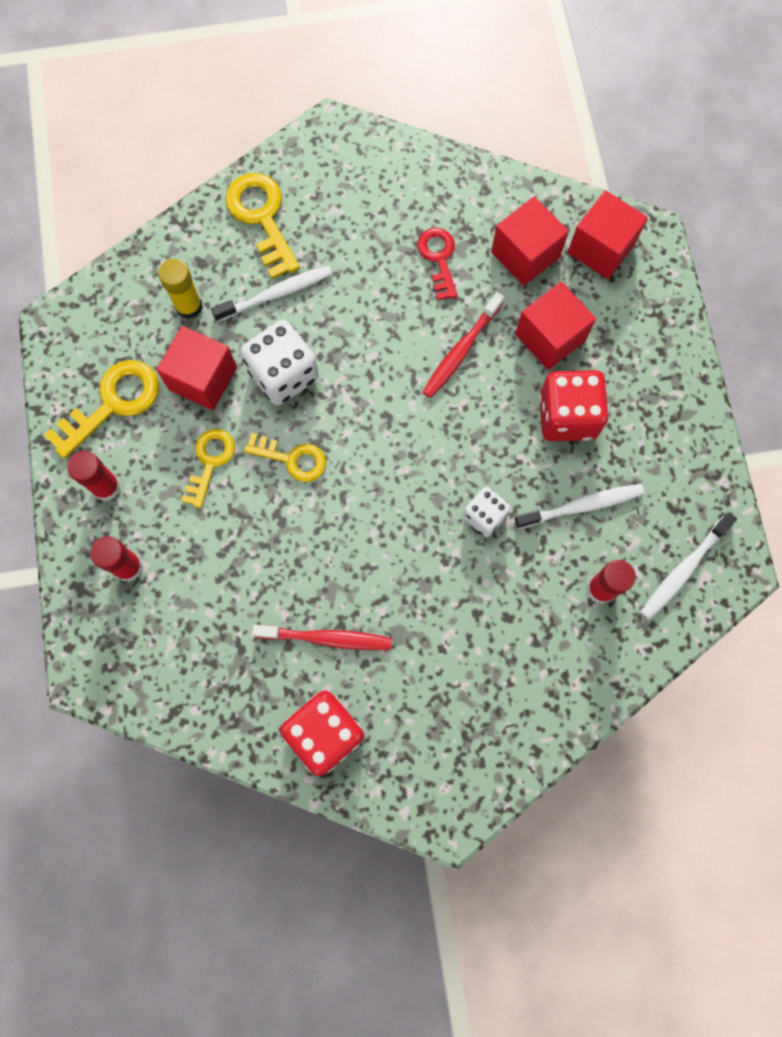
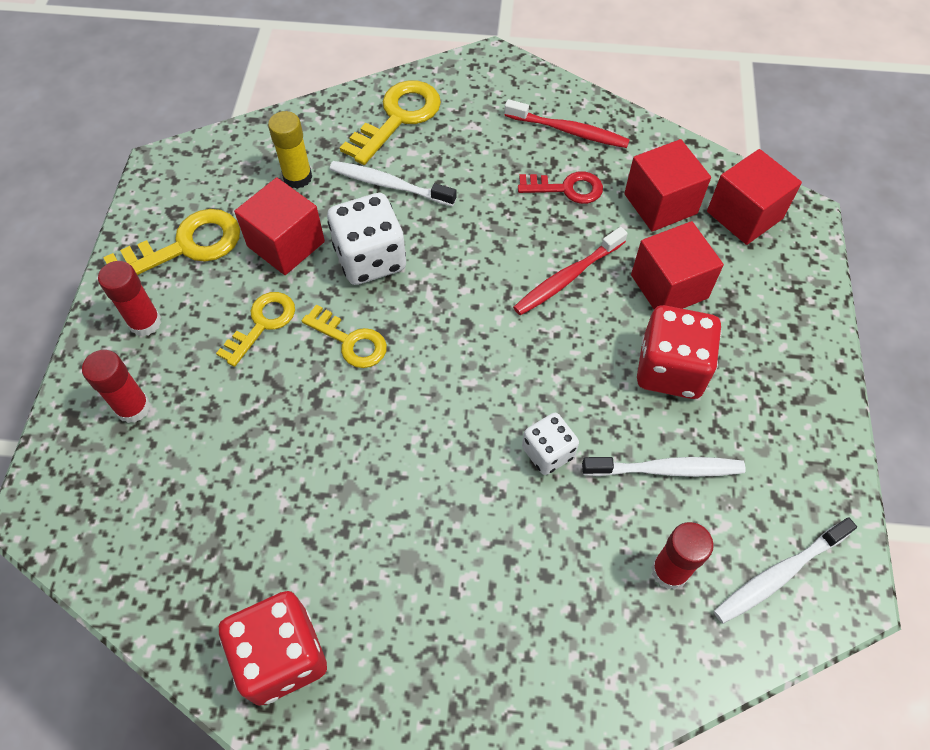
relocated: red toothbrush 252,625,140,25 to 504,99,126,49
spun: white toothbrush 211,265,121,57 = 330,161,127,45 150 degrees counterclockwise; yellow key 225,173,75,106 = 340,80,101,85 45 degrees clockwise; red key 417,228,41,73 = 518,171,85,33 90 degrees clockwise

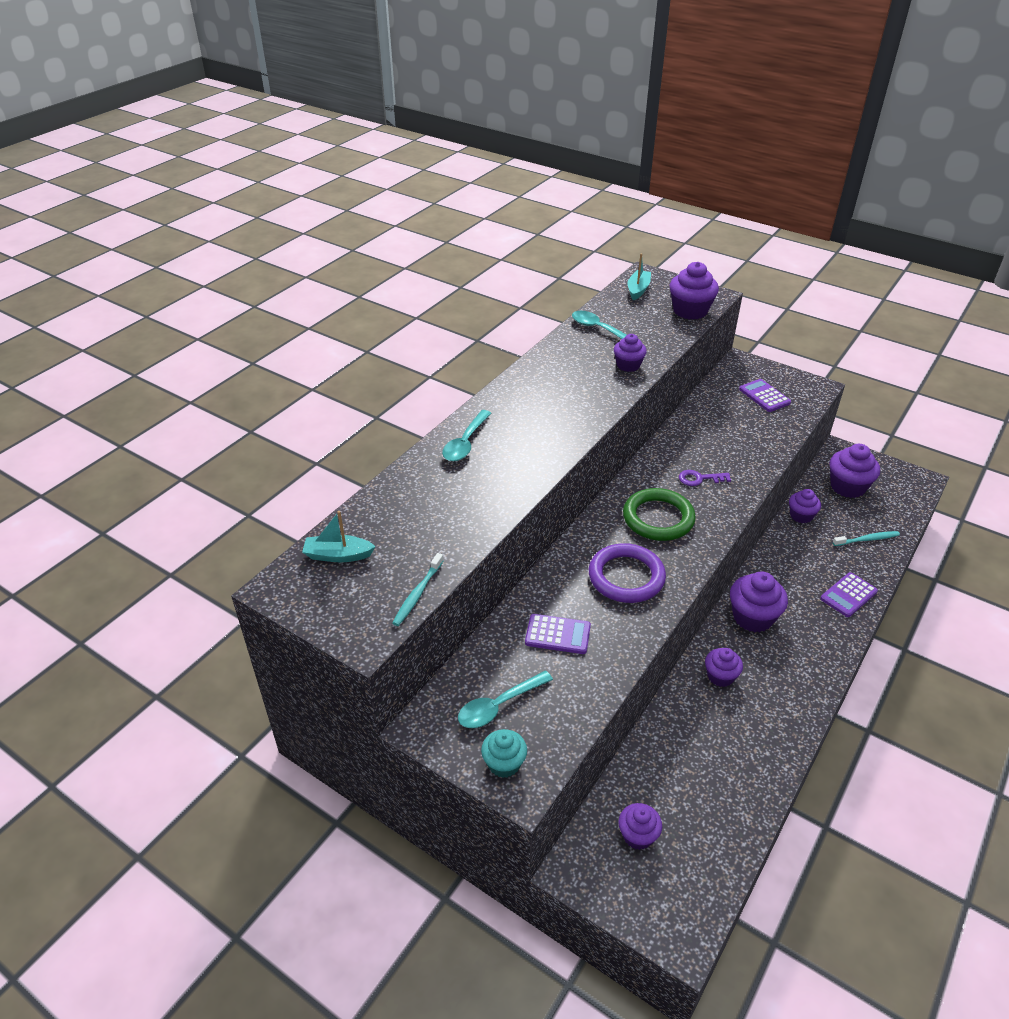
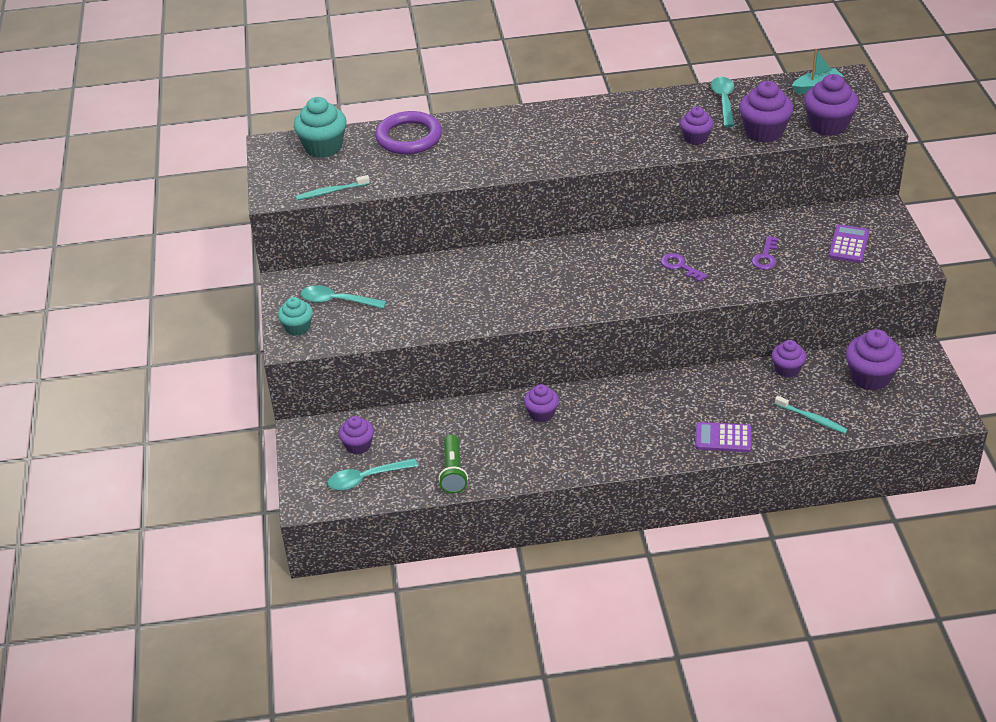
missing: purple calculator 525,614,66,40; green ring 623,488,73,53
appeared: green flashlight 438,435,30,59; purple key 752,236,27,34
relocated: turquoise spoon 442,410,49,51 to 328,458,90,32; purple ring 589,543,77,60 to 375,111,67,43; purple cupcake 730,572,58,60 to 739,81,54,62
exchanged: turquoise boat 302,511,74,51 to turquoise cupcake 294,97,52,61

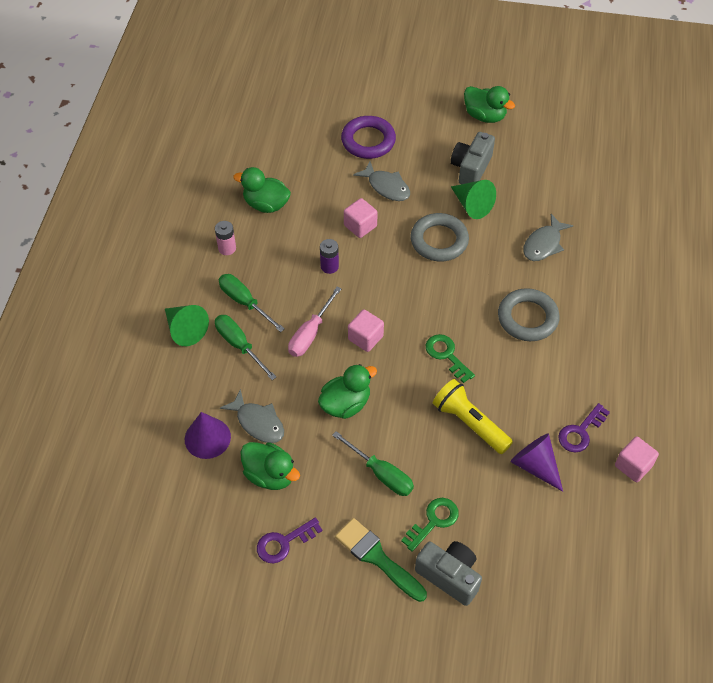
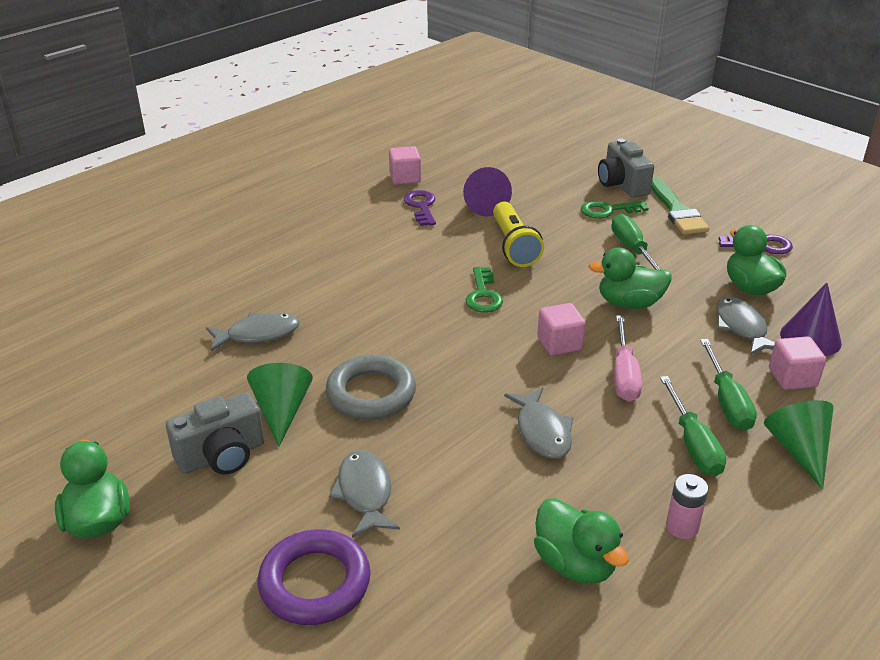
missing: grey ring 498,288,62,53
relocated: pink cube 344,198,34,40 to 769,336,57,54
exchanged: purple battery 320,239,19,35 to grey fish 504,387,70,72
spun: purple key 558,403,52,50 = 404,190,32,36 90 degrees counterclockwise; pink screwdriver 288,287,53,70 = 614,315,28,87 120 degrees clockwise

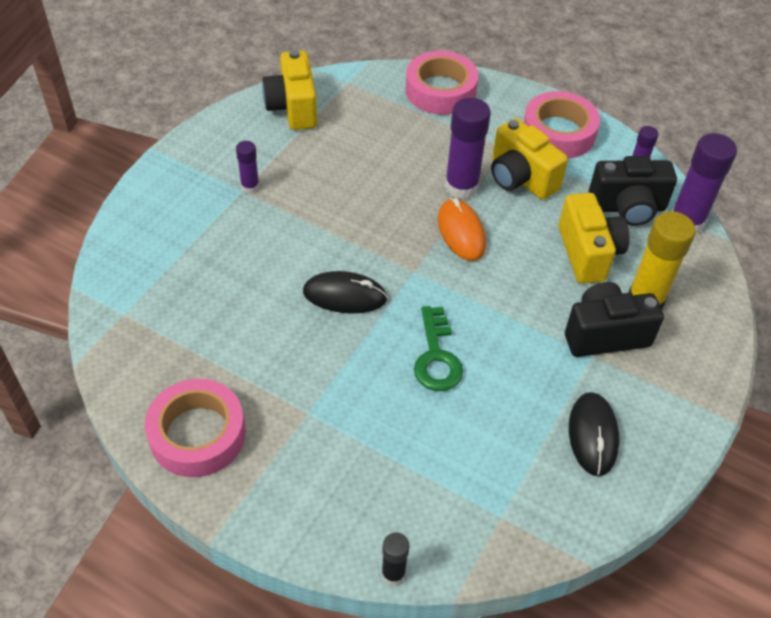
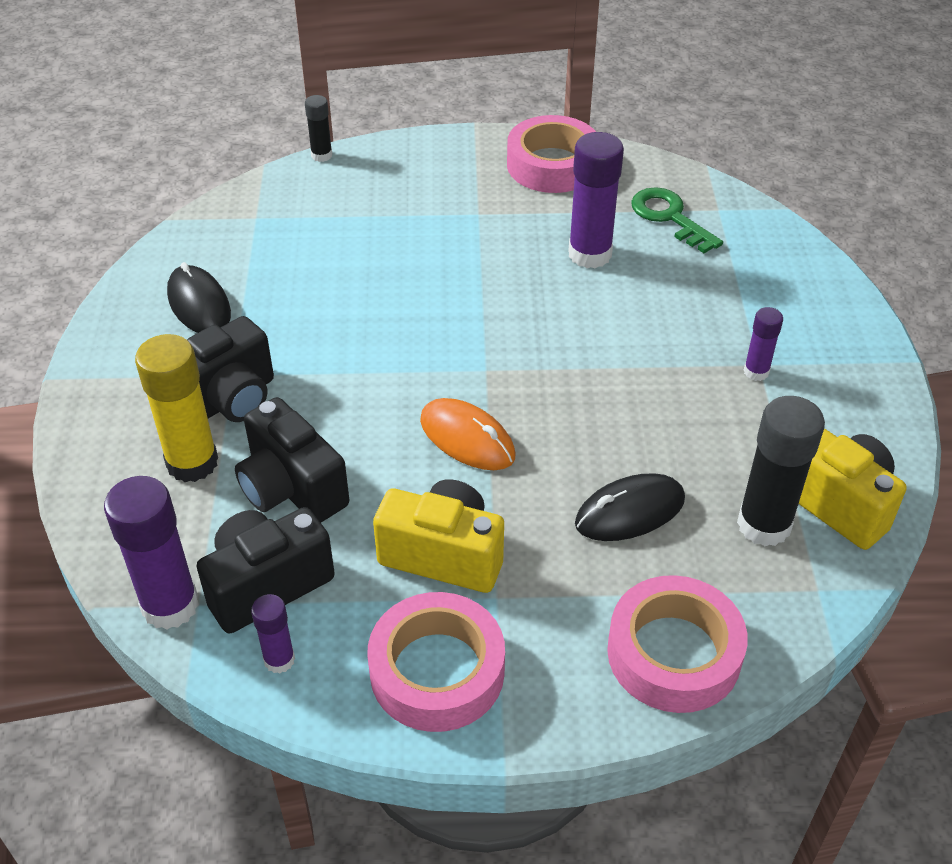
appeared: black glue stick 737,396,88,150
relocated: purple glue stick 445,98,46,102 to 568,132,56,136; black mouse 303,271,85,43 to 575,473,110,68; green key 414,306,49,85 to 631,187,92,66
colour: yellow camera 559,193,71,91 to black camera 235,397,114,126

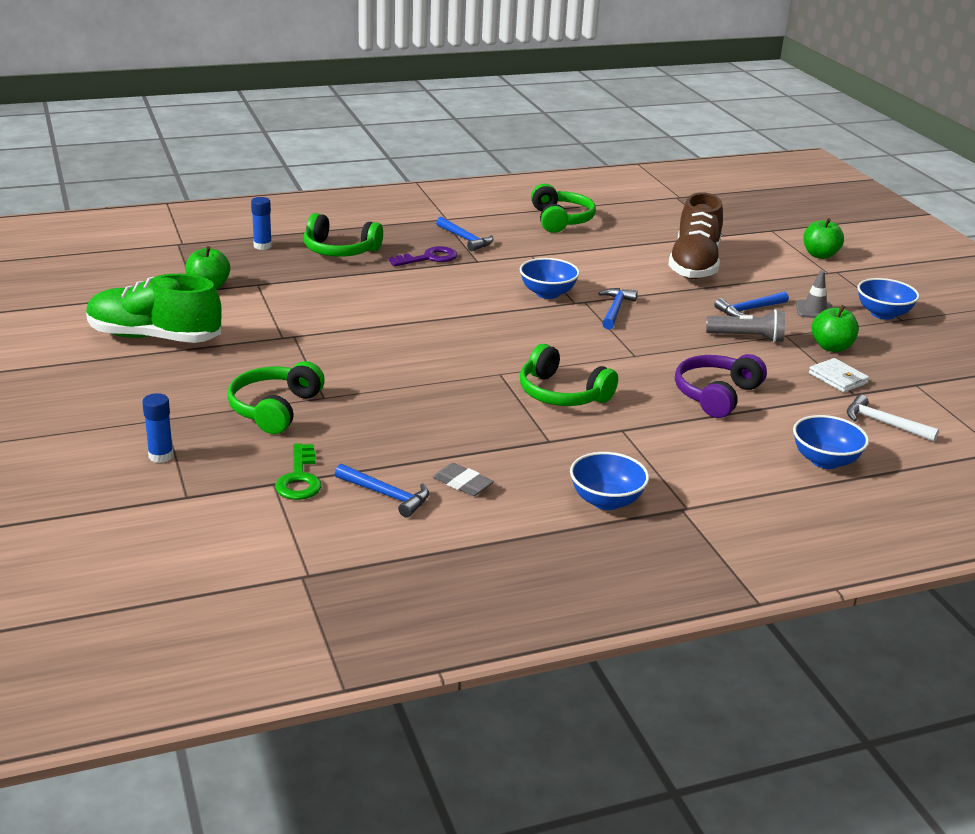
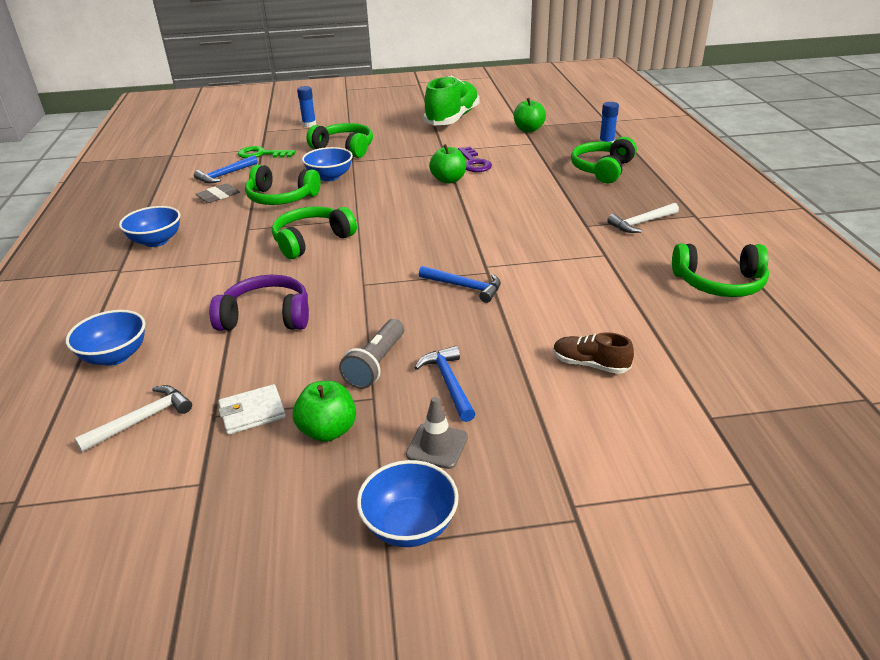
appeared: green headphones 245,165,76,40
relocated: blue bowl 520,258,60,41 to 302,147,51,34; green apple 803,218,41,41 to 429,144,37,40; purple key 388,246,69,21 to 458,147,34,25
colour: blue hammer 436,217,57,35 to white hammer 607,203,72,30
spun: purple headphones 675,354,92,64 = 209,275,100,56 45 degrees counterclockwise
size: brown shoe 668,192,55,87 = 553,332,81,42 x0.48

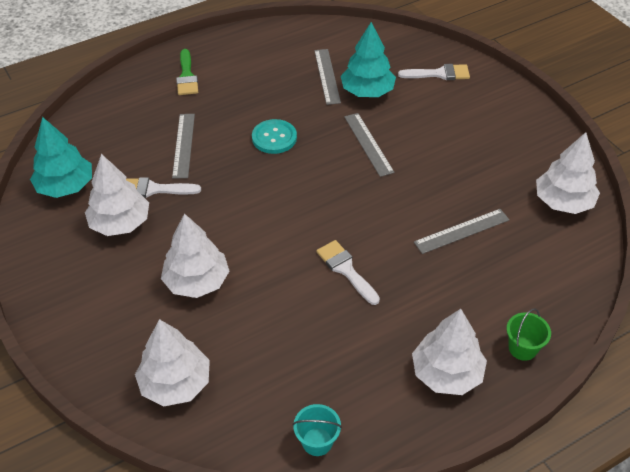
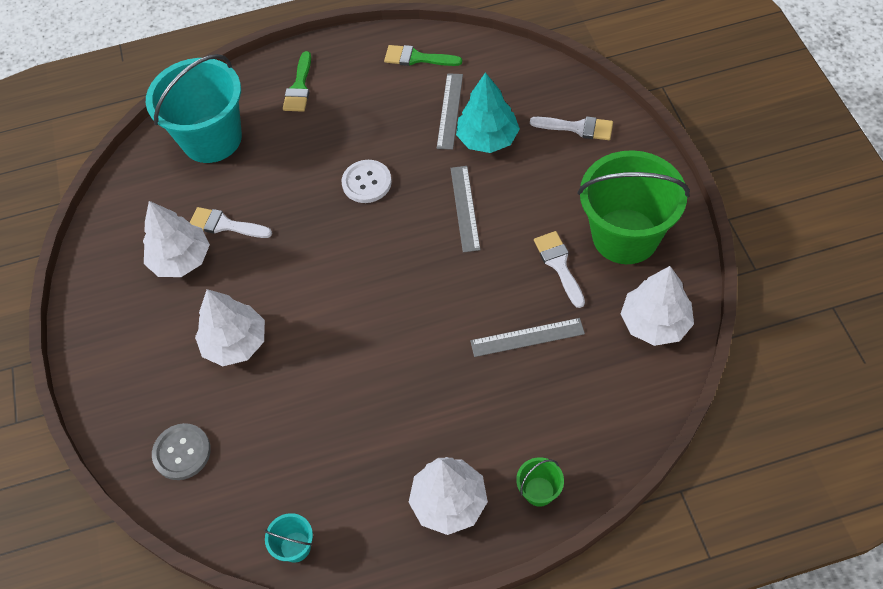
missing: turquoise tree 30,117,62,81; grey ruler 172,114,23,65
appeared: turquoise bucket 146,54,96,109; green brush 384,45,78,21; green bucket 578,150,112,114
relocated: white brush 316,240,64,65 to 534,231,51,77
exchanged: white tree 135,319,75,88 to grey button 152,423,59,57
colour: turquoise button 252,119,45,35 to white button 342,160,50,43

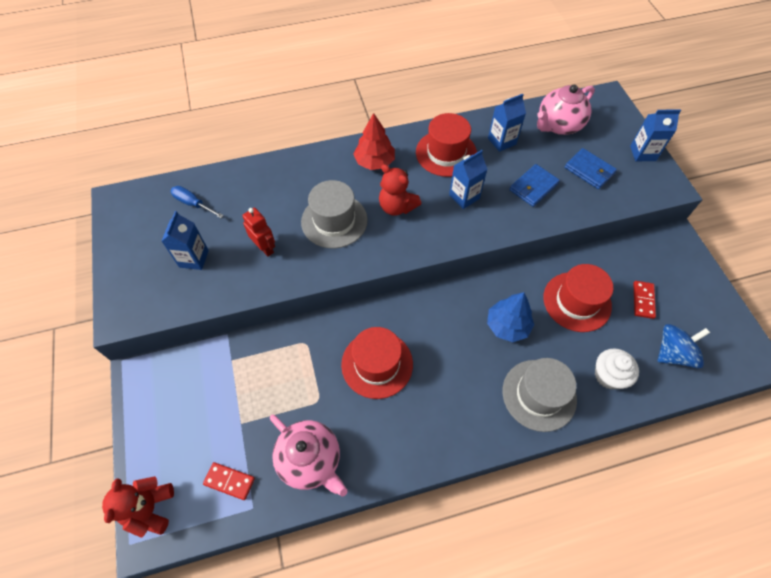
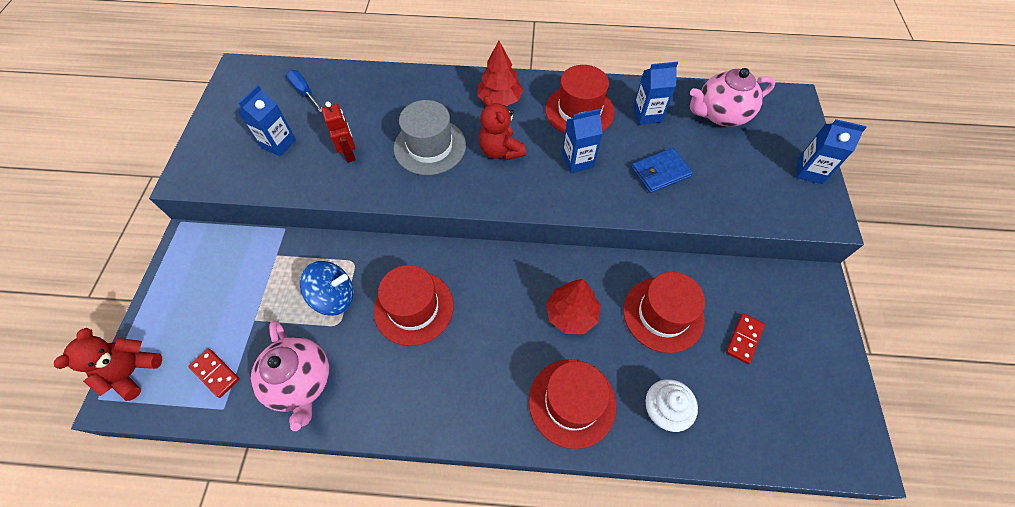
missing: blue wallet 565,148,52,41
relocated: blue spinning top 658,324,52,45 to 300,261,53,55
colour: grey hat 502,358,75,74 to red hat 529,359,87,90; blue tree 487,292,47,50 to red tree 546,279,54,55

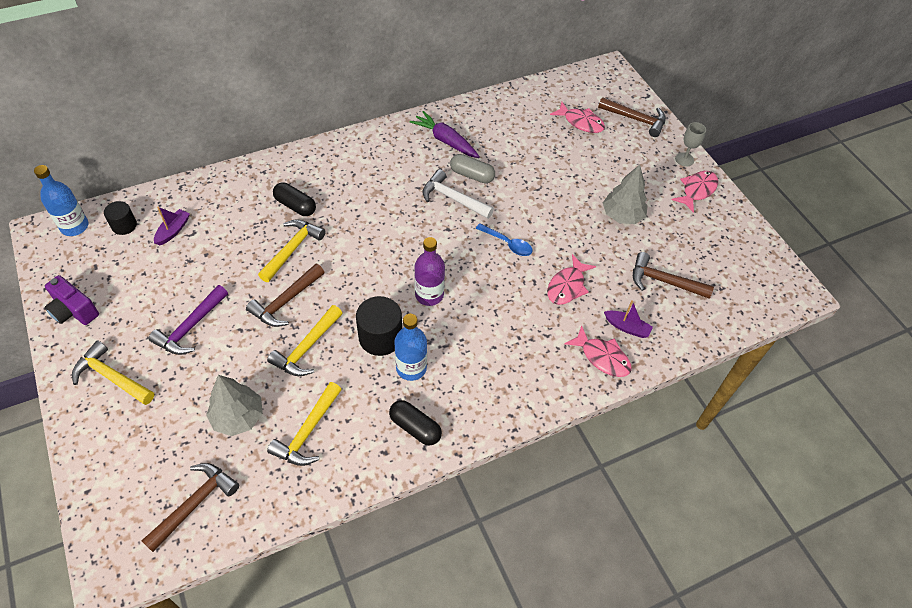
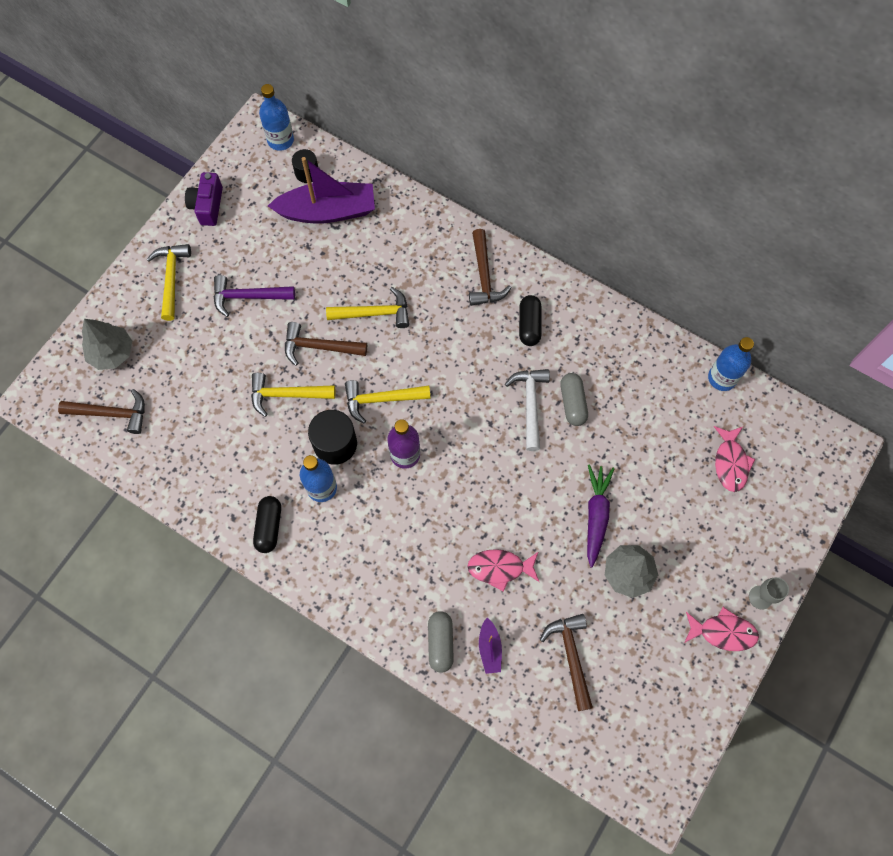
missing: blue spoon 475,223,58,33
appeared: blue bottle 708,337,46,54
relocated: grey tree 206,375,57,61 to 82,319,50,51; yellow hammer 267,382,75,84 to 345,380,86,44; brown hammer 598,97,68,40 to 469,229,43,77; black capsule 273,183,43,33 to 519,295,23,51; purple carrot 409,111,71,47 to 587,465,28,103
exchanged: pink fish 565,325,67,52 to grey capsule 428,611,26,62
size: purple boat 154,207,36,38 = 268,157,107,67 x2.24

